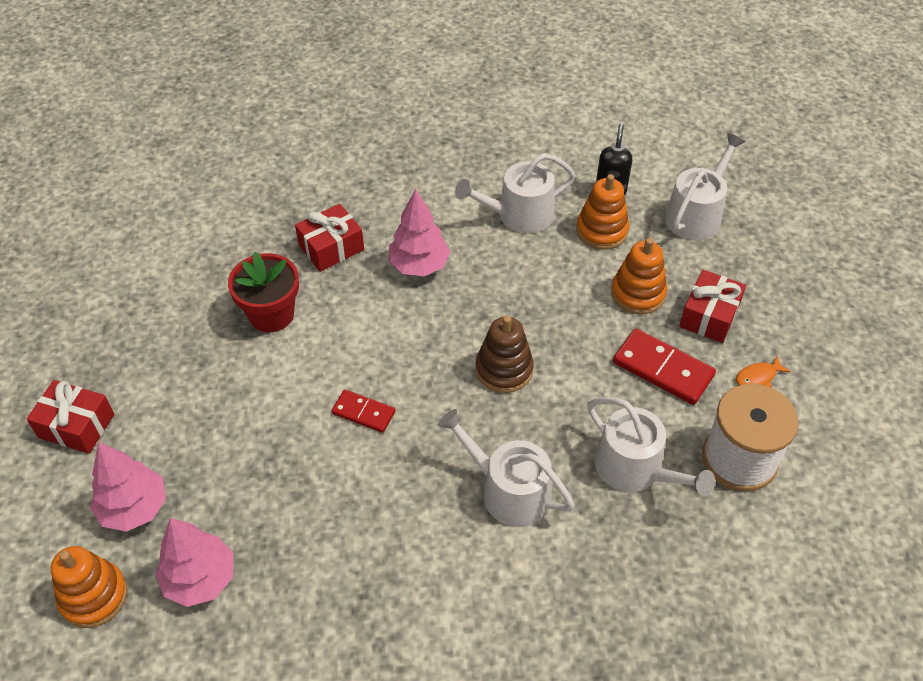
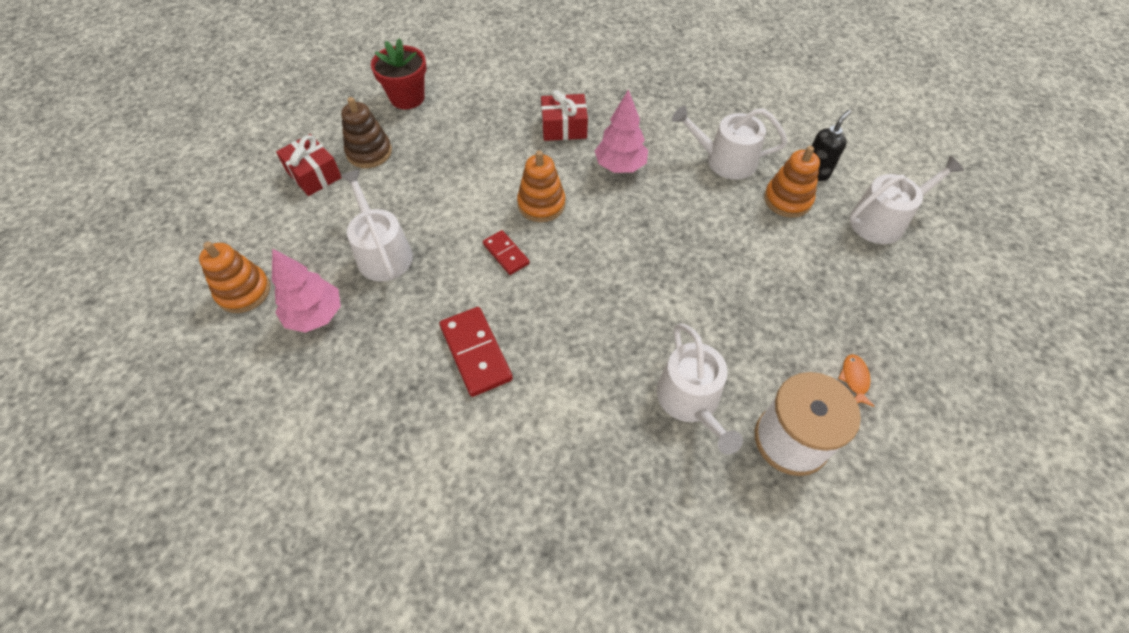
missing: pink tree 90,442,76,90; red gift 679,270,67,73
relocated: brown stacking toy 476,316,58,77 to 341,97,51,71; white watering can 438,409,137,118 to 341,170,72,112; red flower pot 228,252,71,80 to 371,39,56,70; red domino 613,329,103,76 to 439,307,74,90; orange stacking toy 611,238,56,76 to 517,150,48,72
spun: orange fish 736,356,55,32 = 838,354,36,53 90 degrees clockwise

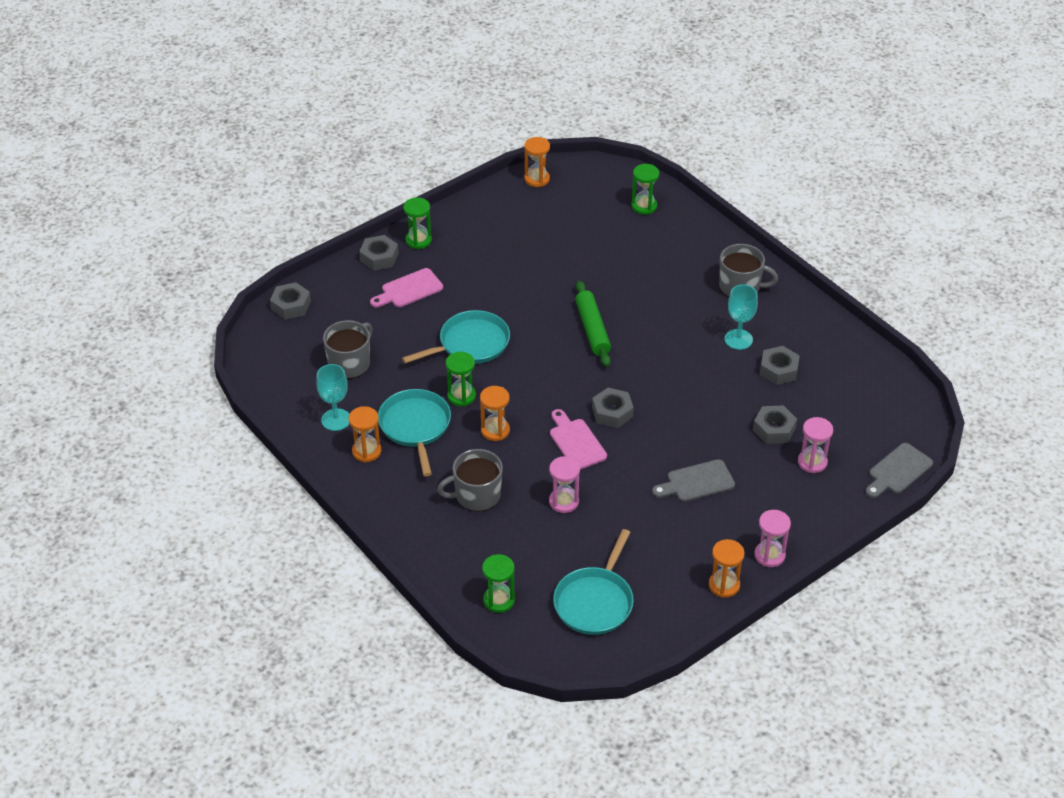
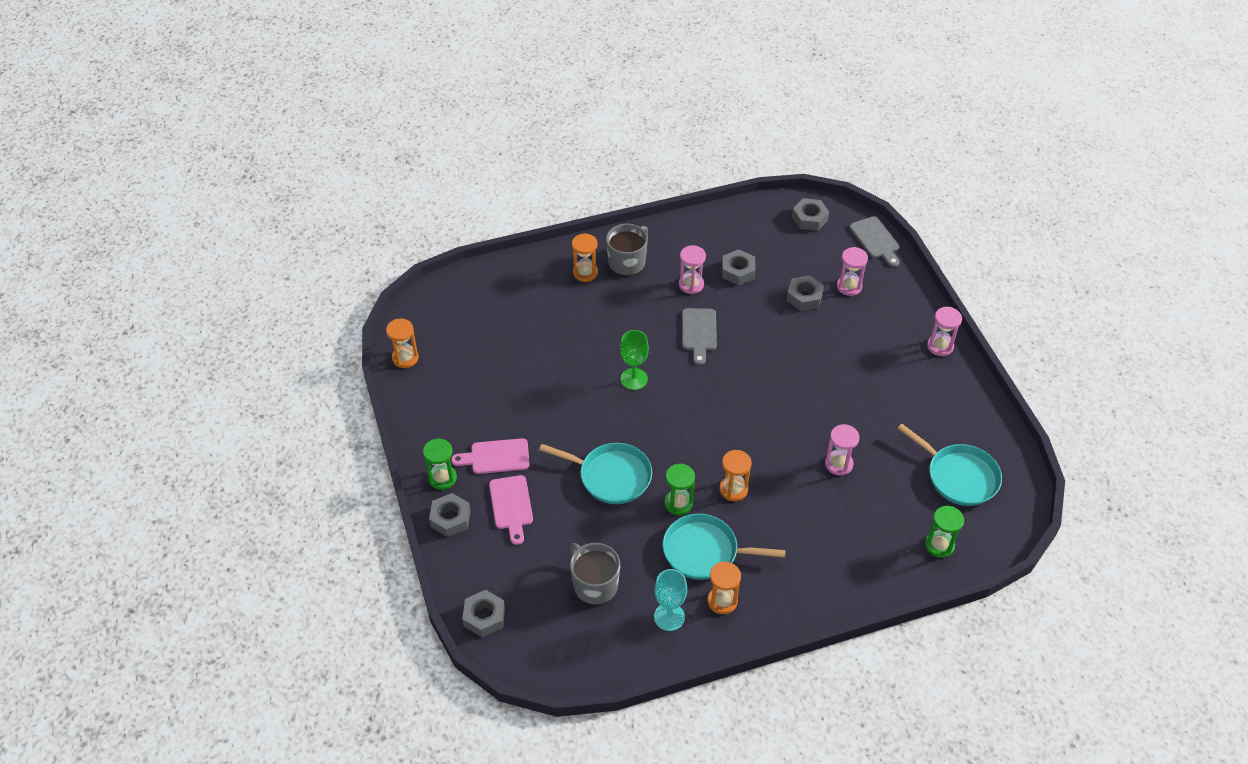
missing: grey mug 437,449,66,63; green hourglass 631,164,28,51
relocated: pink cutting board 550,409,57,61 to 451,438,79,36; orange hourglass 709,539,36,59 to 572,233,26,49; grey cutting board 652,459,83,43 to 682,308,35,57; grey nut 592,388,42,40 to 792,198,37,33
exchanged: green rolling pin 575,281,36,86 to green goblet 620,330,29,60; turquoise goblet 725,284,33,66 to pink hourglass 679,245,27,49
spun: turquoise pan 402,310,108,54 = 539,443,113,61 120 degrees clockwise

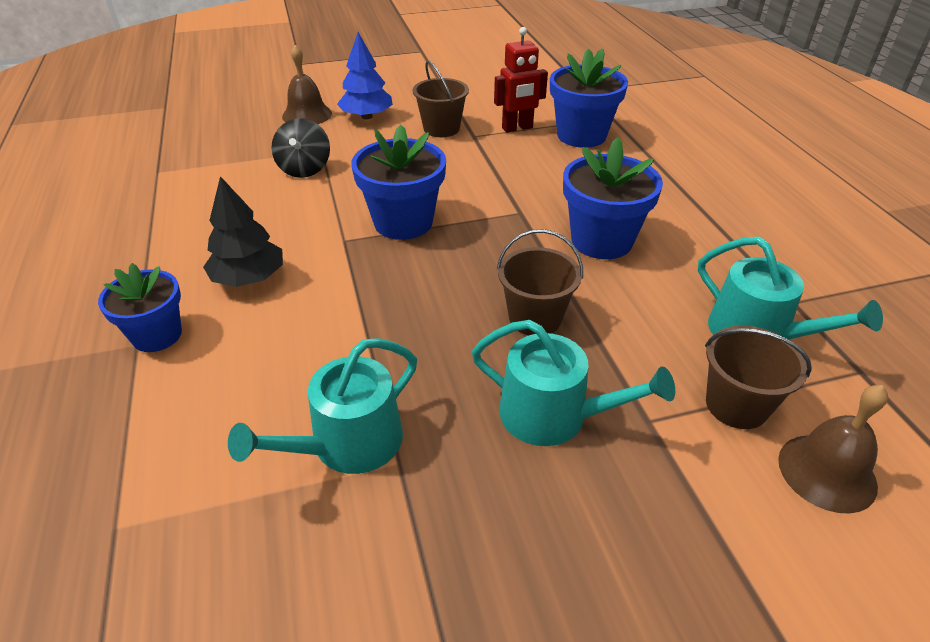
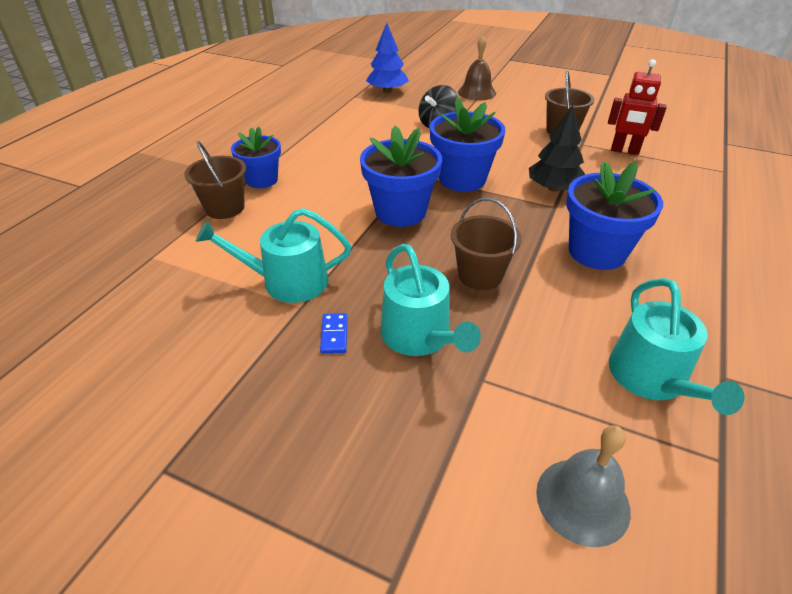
appeared: blue domino 320,313,28,41
relocated: brown bucket 705,326,107,103 to 184,141,62,78; blue flower pot 550,48,78,100 to 360,126,82,101; blue tree 337,32,56,87 to 366,23,43,70; black tree 203,176,80,111 to 529,106,57,86
colour: brown bell 778,385,110,128 to grey bell 536,425,95,122

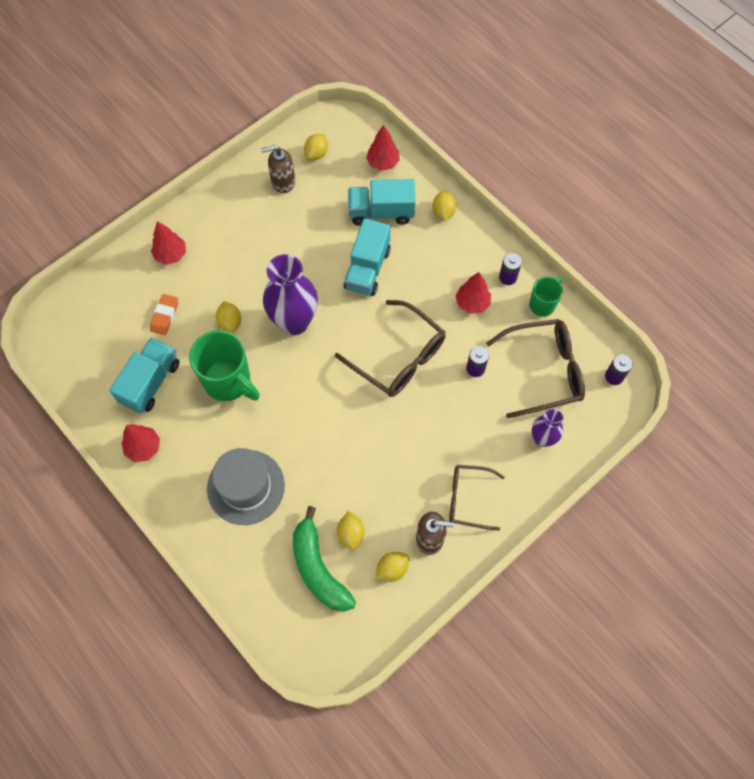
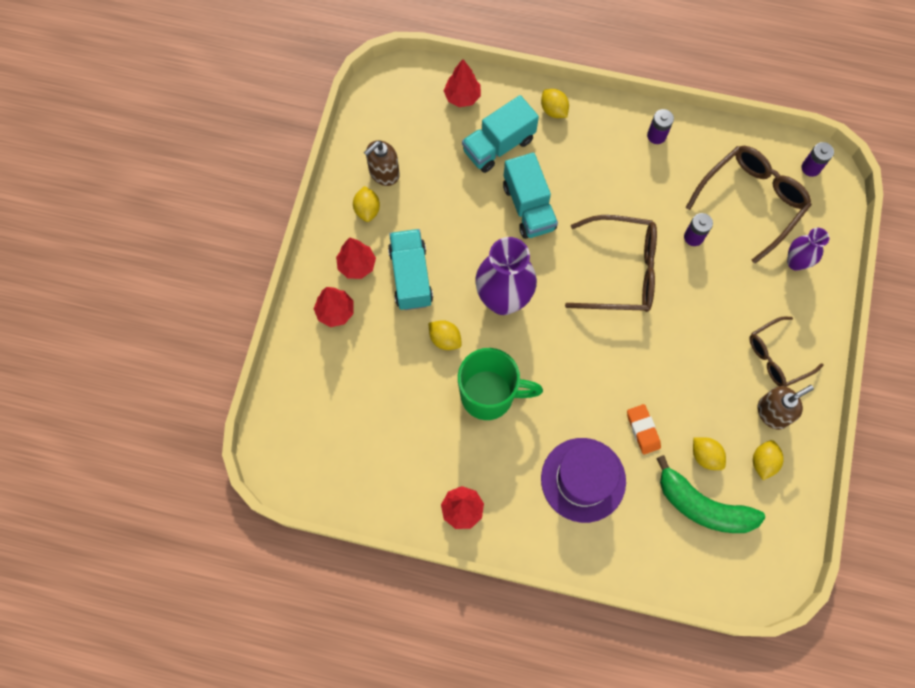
missing: green mug 529,277,34,40
relocated: red tree 456,272,35,42 to 336,237,40,42; yellow lemon 304,134,24,26 to 353,186,27,36; turquoise truck 109,338,70,76 to 388,229,45,81; orange eraser 150,294,28,41 to 627,404,34,51
colour: grey hat 207,448,78,77 to purple hat 541,438,85,85

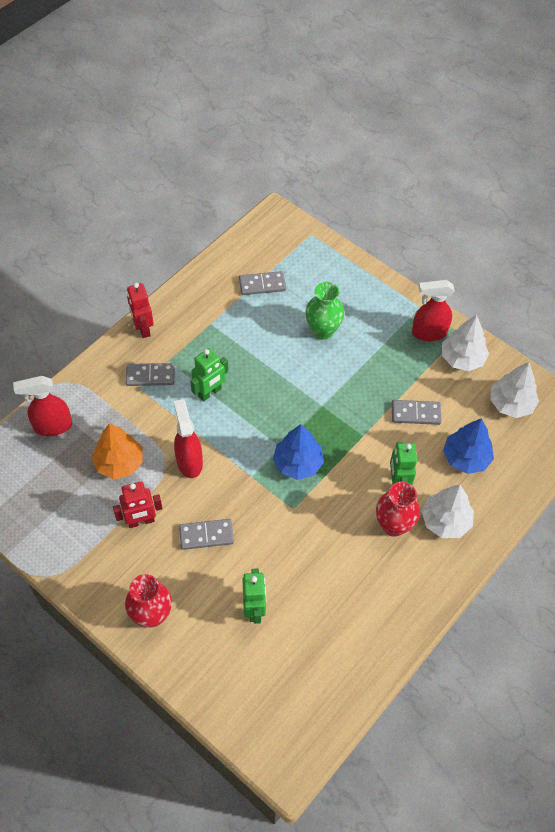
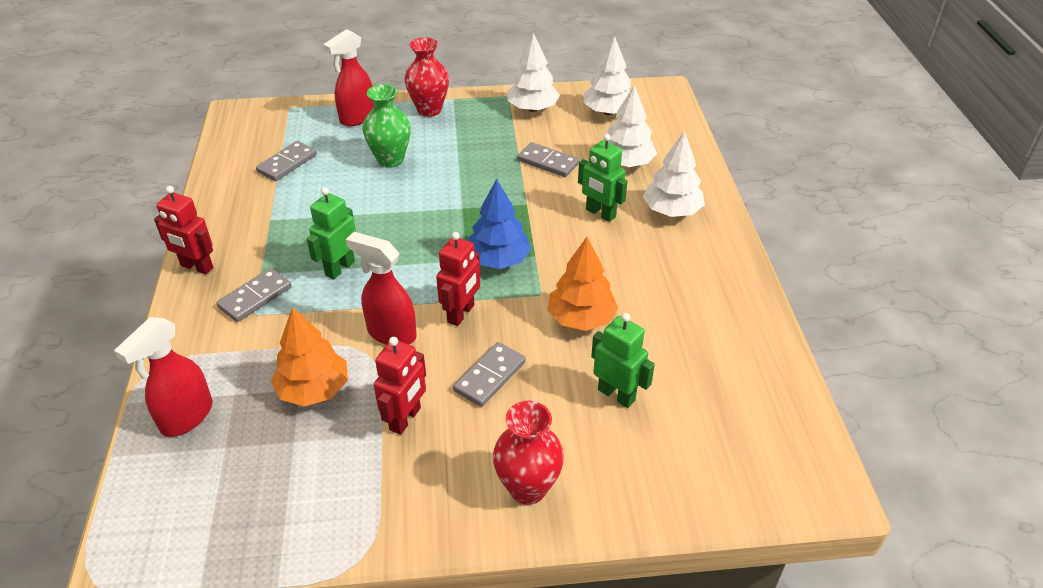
appeared: red robot 436,232,44,94; orange tree 548,237,70,94
relocated: red spray bottle 412,280,43,61 to 323,29,51,97; red vase 376,482,44,55 to 404,37,45,80
colour: blue tree 443,418,51,56 to white tree 604,85,53,82
spun: green robot 190,348,38,54 = 307,187,49,92 150 degrees counterclockwise; grey domino 392,400,50,25 = 517,142,62,35 75 degrees clockwise

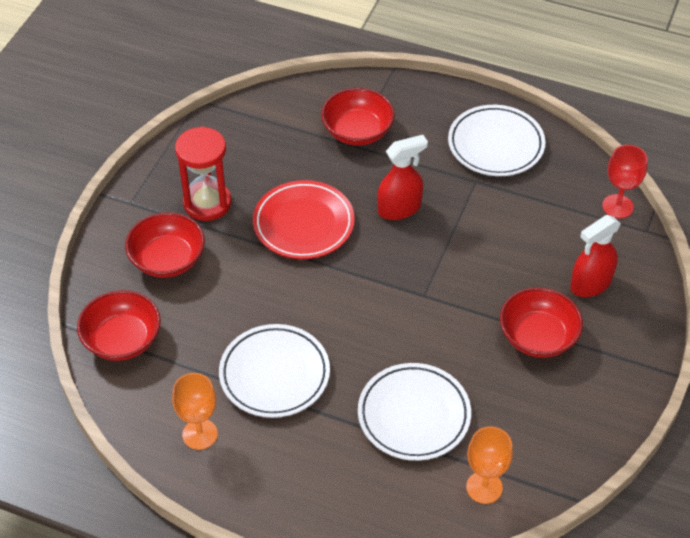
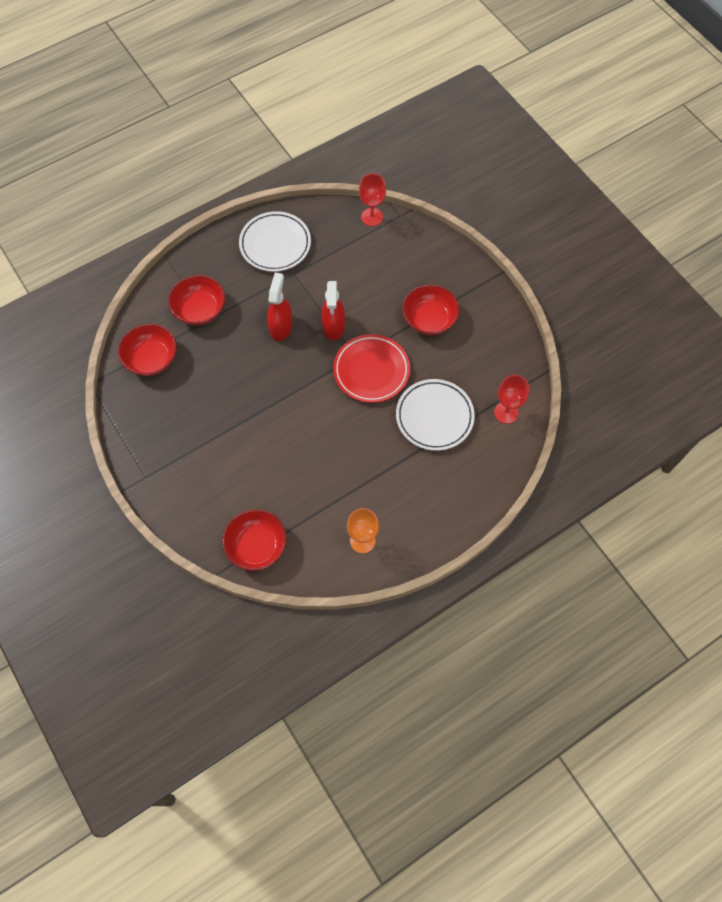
missing: red hourglass 175,126,57,95; white plate 219,324,111,94
relocated: red bowl 125,212,80,66 to 118,324,59,52; red spray bottle 570,215,51,82 to 321,281,24,59; red plate 253,180,102,79 to 333,334,77,69
colour: orange goblet 466,426,47,78 to red goblet 494,375,35,49

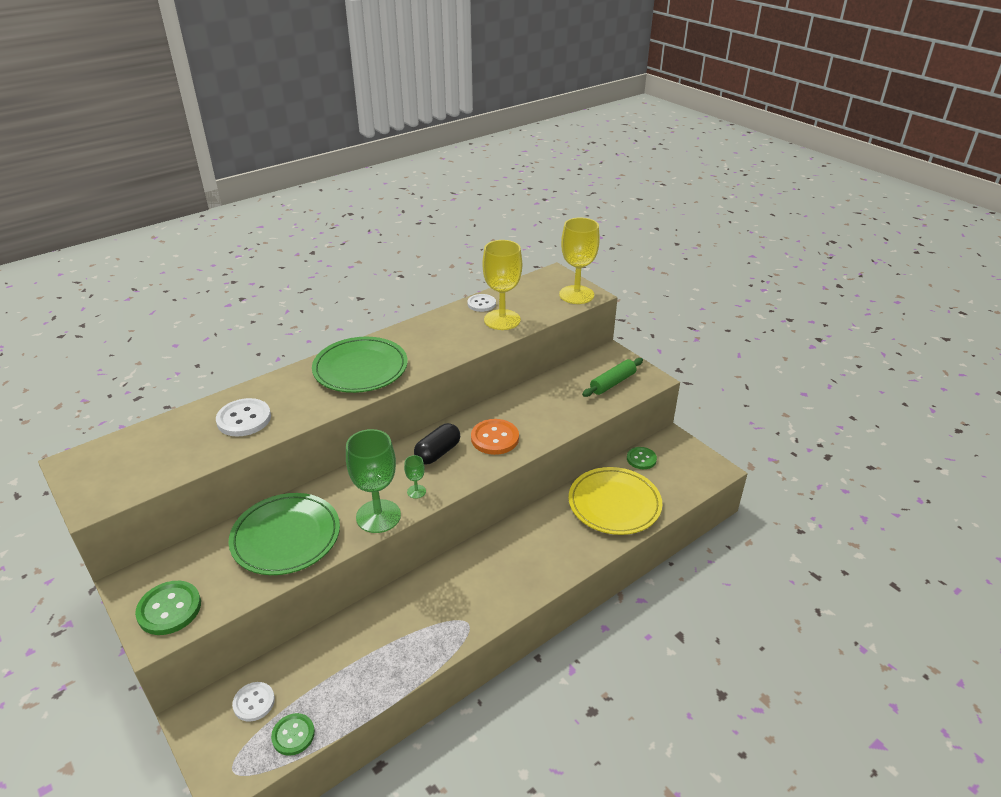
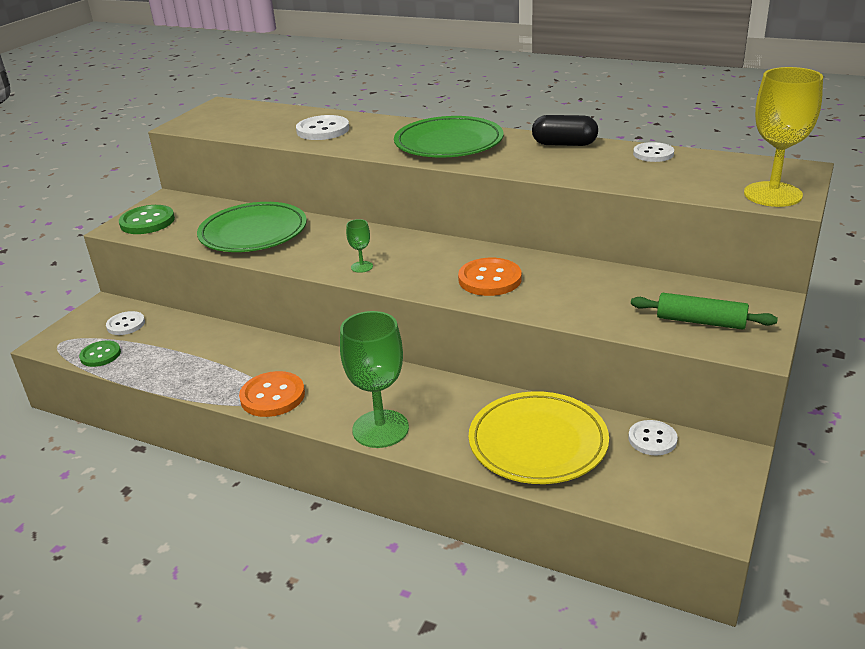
missing: yellow goblet 482,240,40,90
appeared: orange button 239,371,66,46
relocated: green goblet 346,429,55,104 to 340,311,69,137; black capsule 414,423,46,42 to 532,115,66,31
colour: green button 627,447,30,22 to white button 628,420,50,36

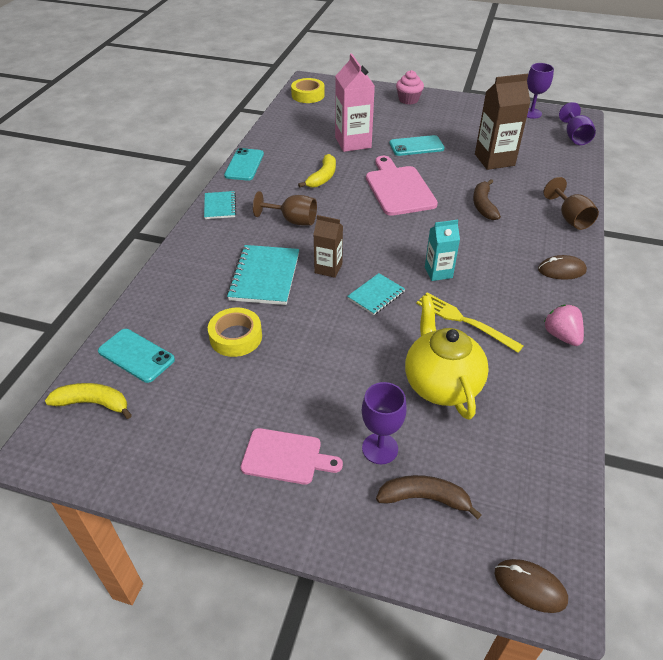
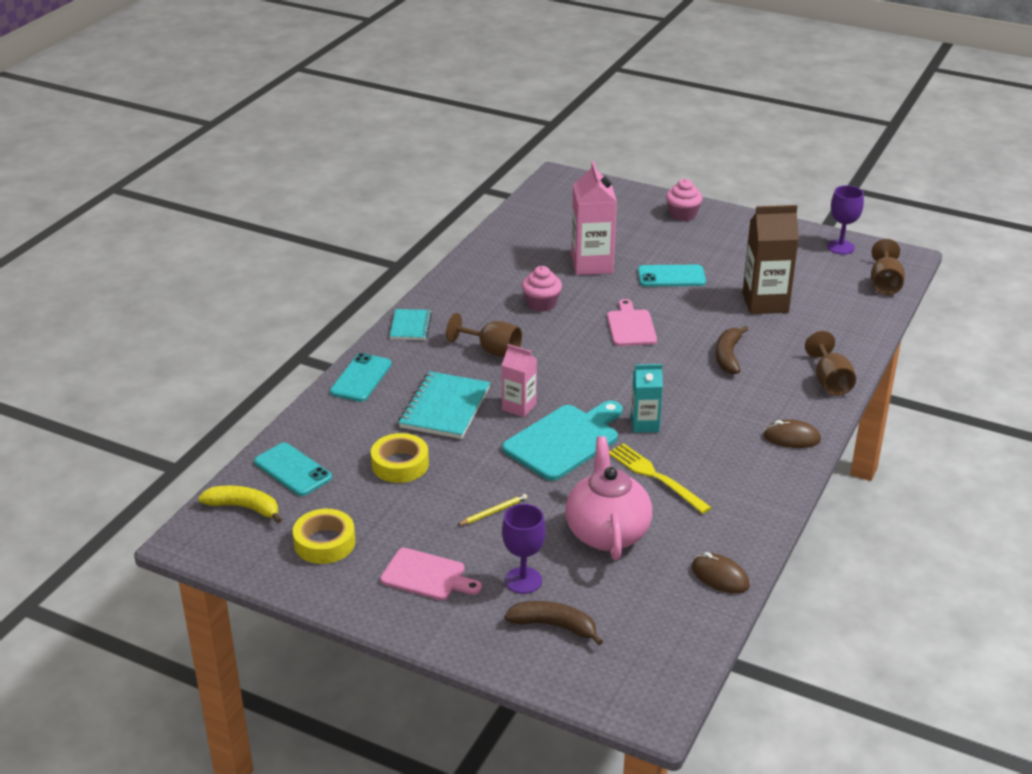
missing: pink strawberry 544,305,40,41
appeared: yellow pencil 457,494,70,32
relocated: yellow tape 291,78,34,25 to 293,509,62,55; turquoise phone 224,148,40,33 to 330,353,62,49; brown mouse 494,559,74,54 to 692,552,58,42
exchanged: turquoise notebook 347,273,58,42 to turquoise cutting board 502,401,121,80; yellow banana 298,154,38,34 to pink cupcake 522,266,40,46
colour: brown carton 313,215,30,63 to pink carton 502,344,35,73; yellow teapot 405,295,84,125 to pink teapot 565,436,88,124; purple goblet 559,102,37,43 to brown goblet 871,239,34,56
size: pink cutting board 366,156,72,60 = 607,299,50,47 x0.65

